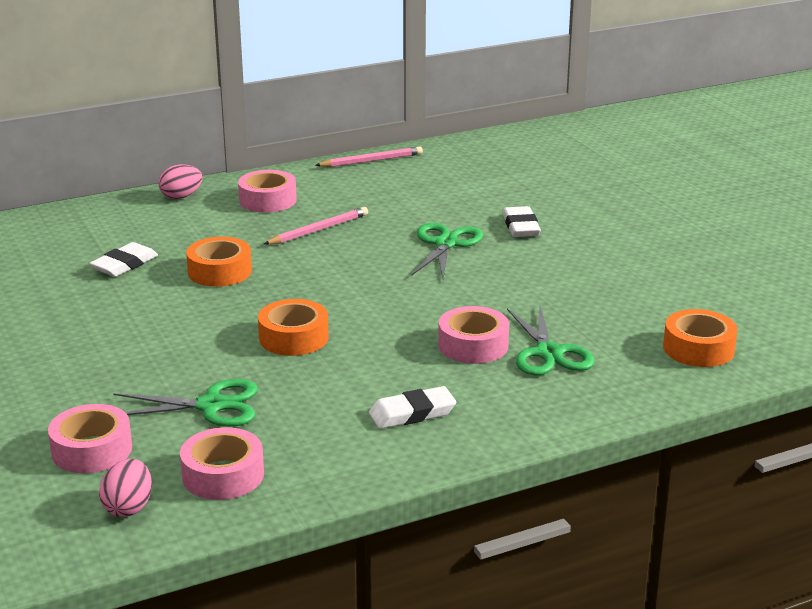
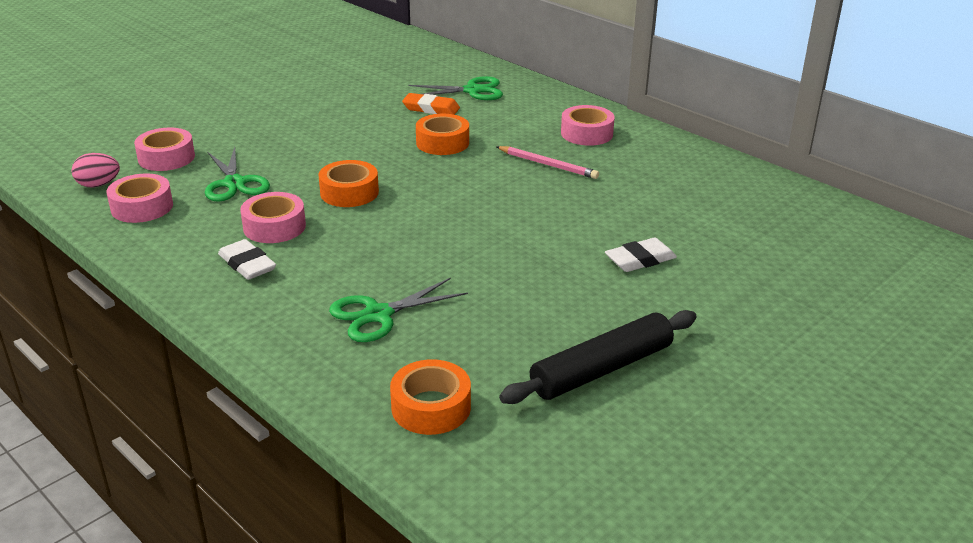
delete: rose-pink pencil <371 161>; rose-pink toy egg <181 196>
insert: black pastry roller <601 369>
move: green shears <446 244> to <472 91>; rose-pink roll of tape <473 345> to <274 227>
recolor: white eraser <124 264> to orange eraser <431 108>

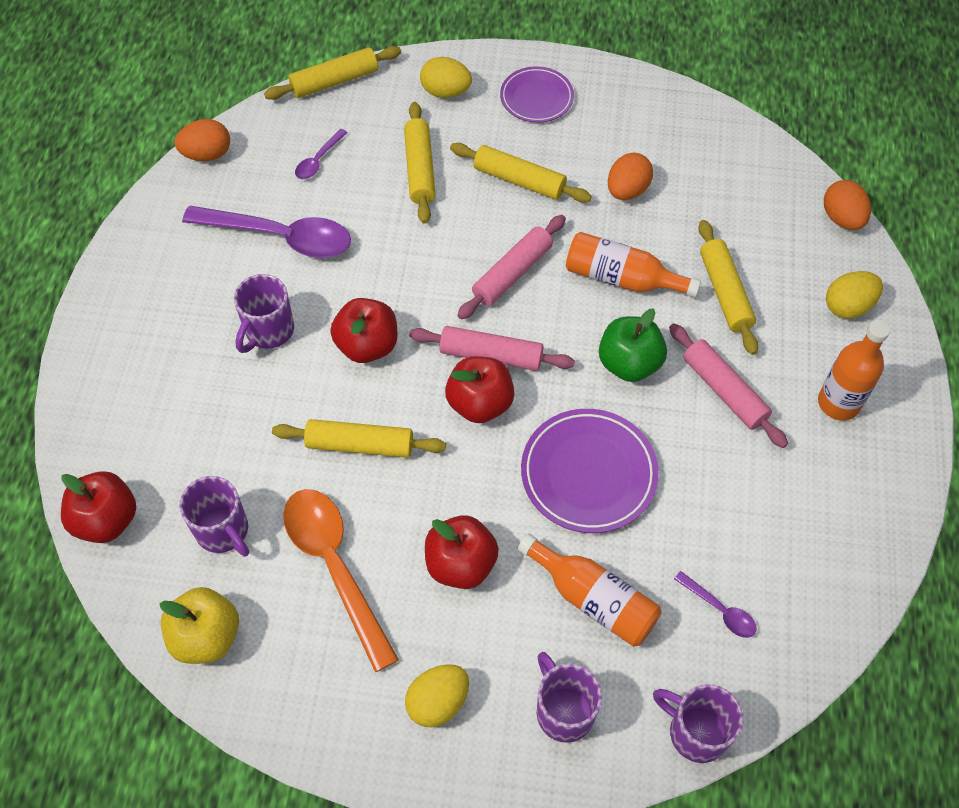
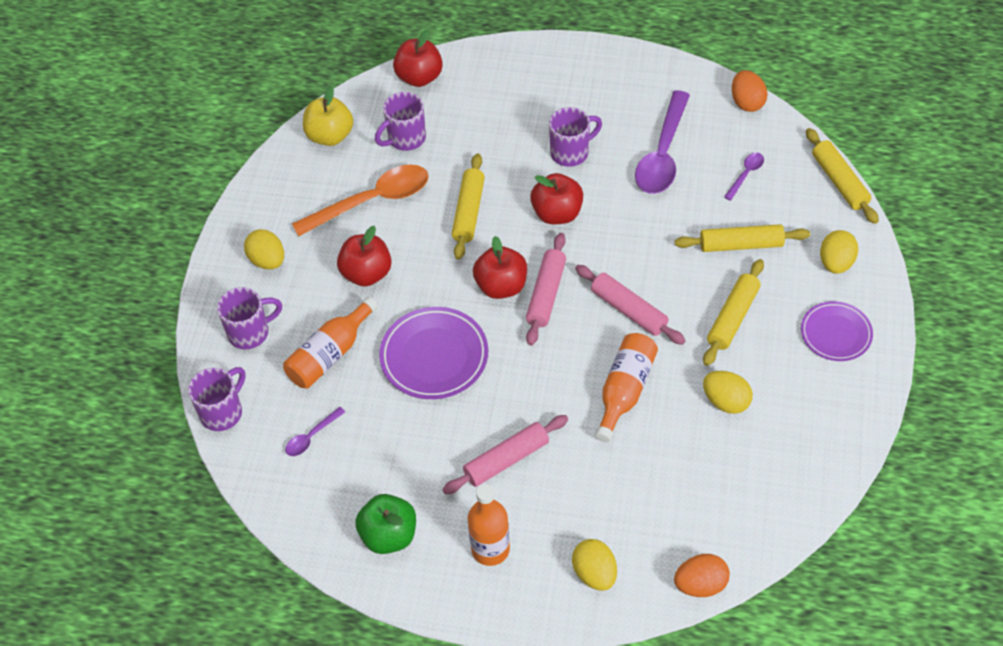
delete: bright yellow pastry roller <725 292>
move: green apple <629 363> to <389 535>
recolor: orange toy egg <627 190> to bright yellow toy egg <726 401>
rotate: royal purple tablespoon <318 160> = <745 174> 90 degrees clockwise; royal purple coffee mug <268 331> = <571 152> 120 degrees clockwise

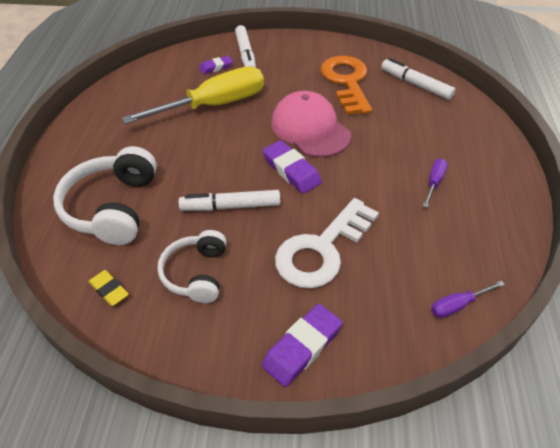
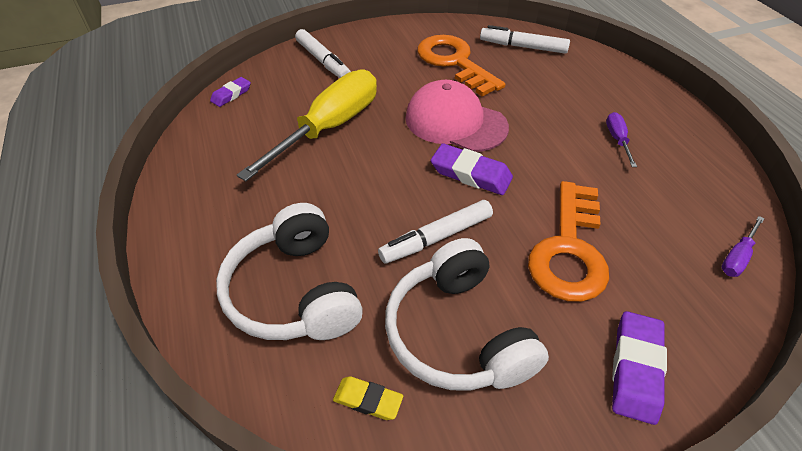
move: royal purple eraser <216 67> to <231 95>
recolor: white key <321 250> to orange key <569 250>
resize: white headset <196 273> = <458 333> x1.55

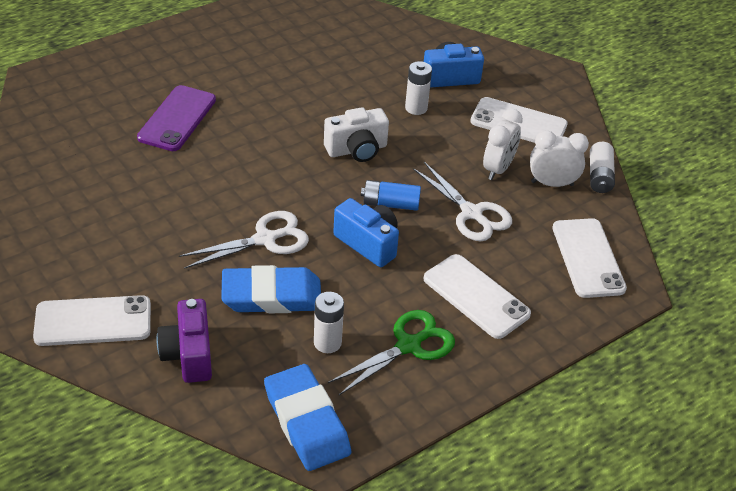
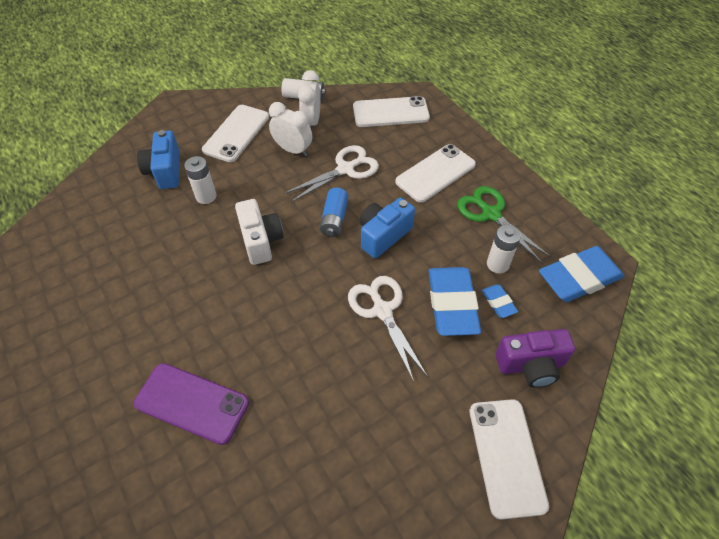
insert: blue eraser <498 302>

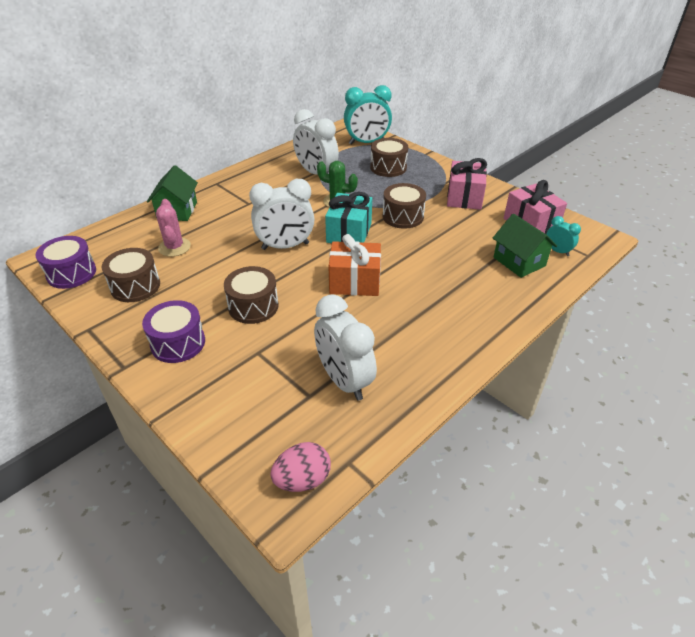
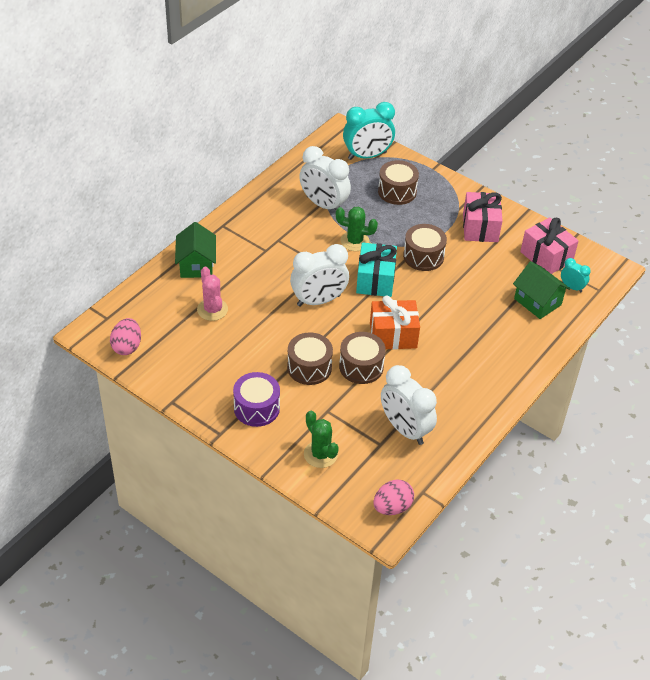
insert: green cactus <320 454>
move: dark brown drum <135 286> to <361 366>
replace: royal purple drum <71 273> to rose-pink toy egg <127 346>

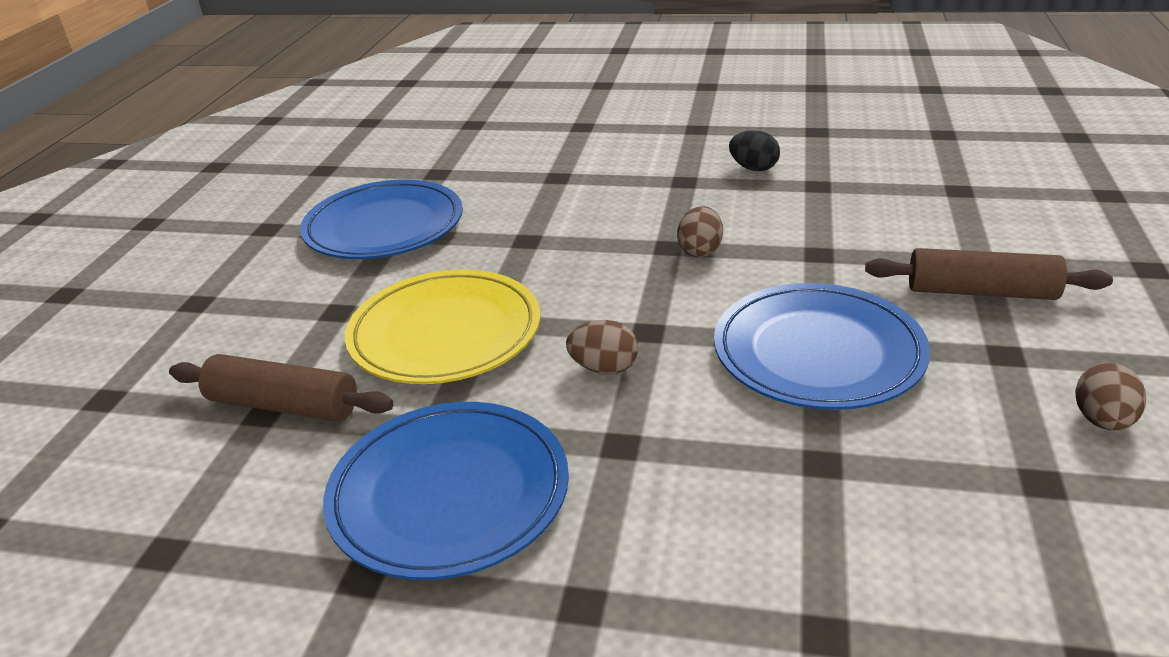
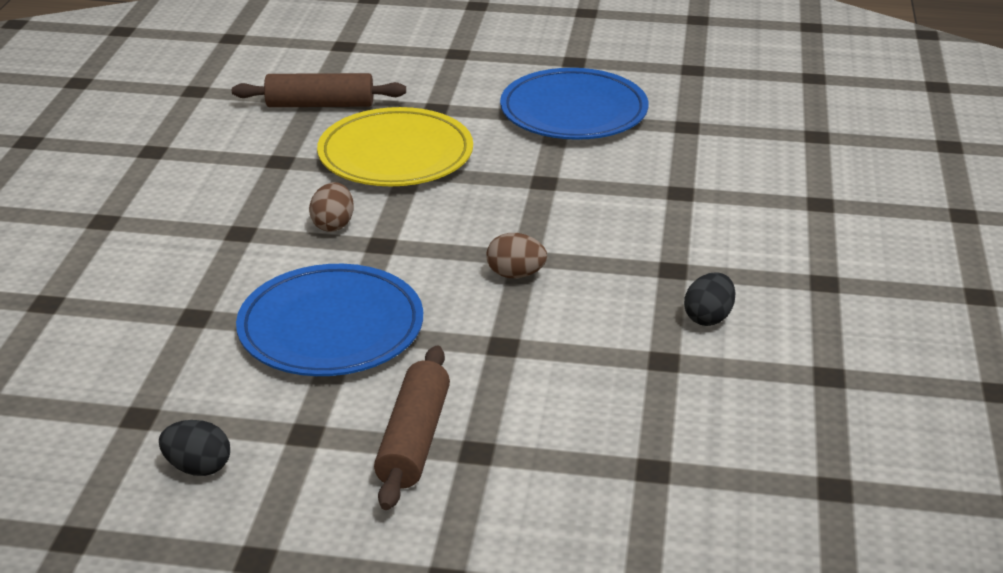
delete: blue flat dish <449 494>
recolor: dark brown toy egg <1102 421> to black toy egg <198 467>
rotate: dark brown pastry roller <283 405> = <320 105> 75 degrees clockwise

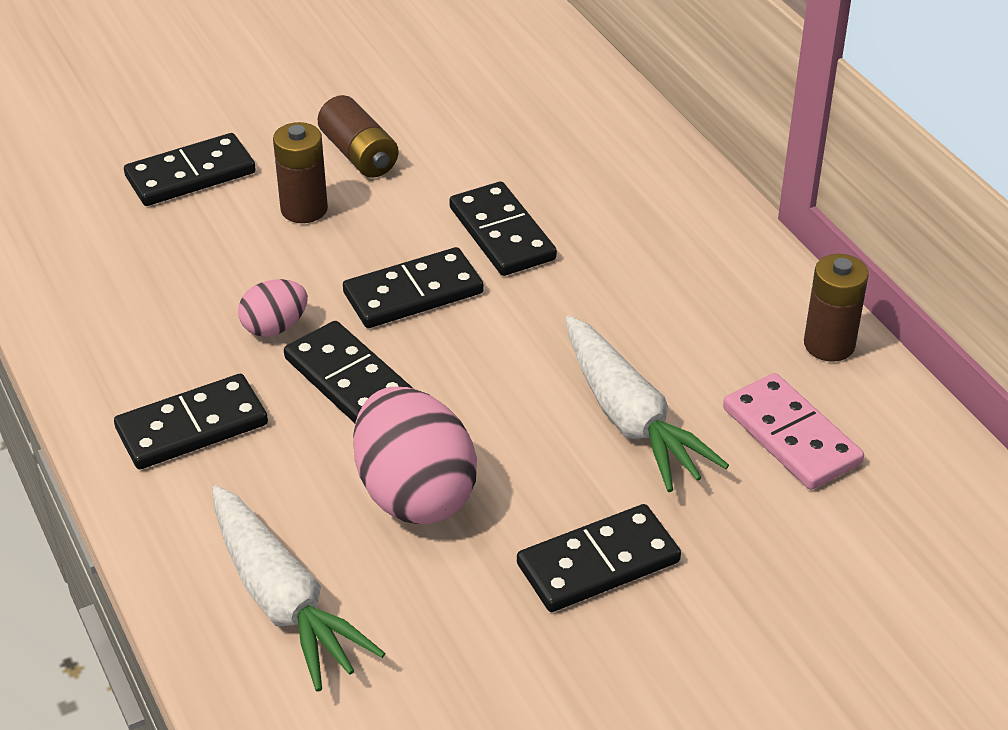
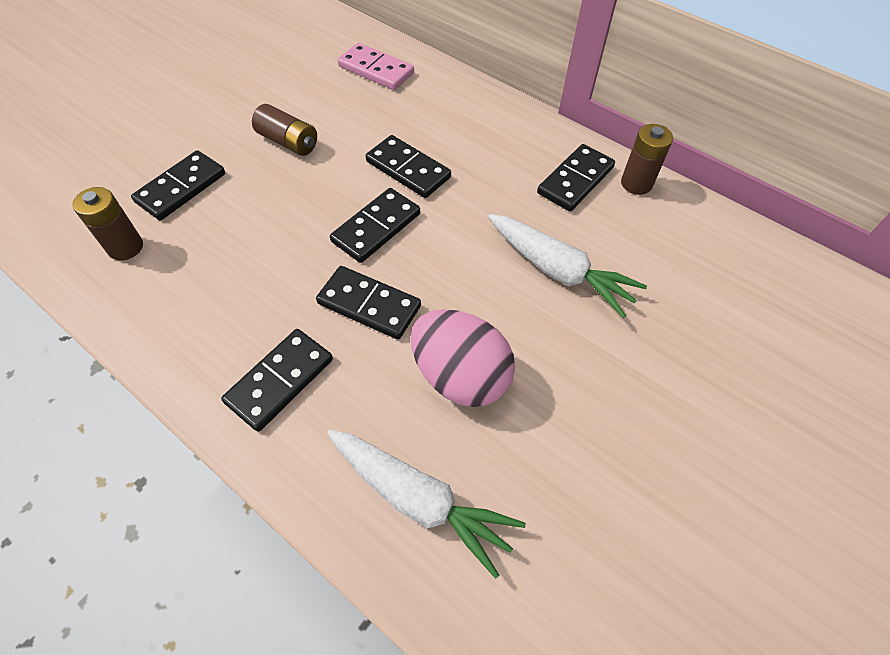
delete: rose-pink toy egg <275 327>
move: dark brown AA battery <304 209> to <125 247>; rose-pink domino tile <791 436> to <376 70>; black domino tile <598 563> to <575 180>

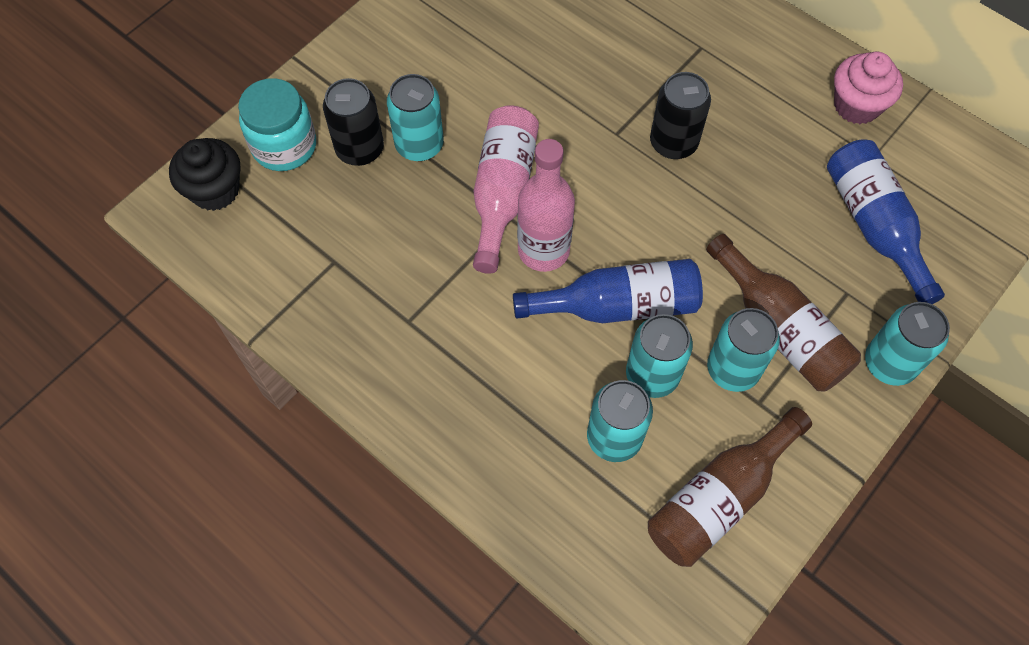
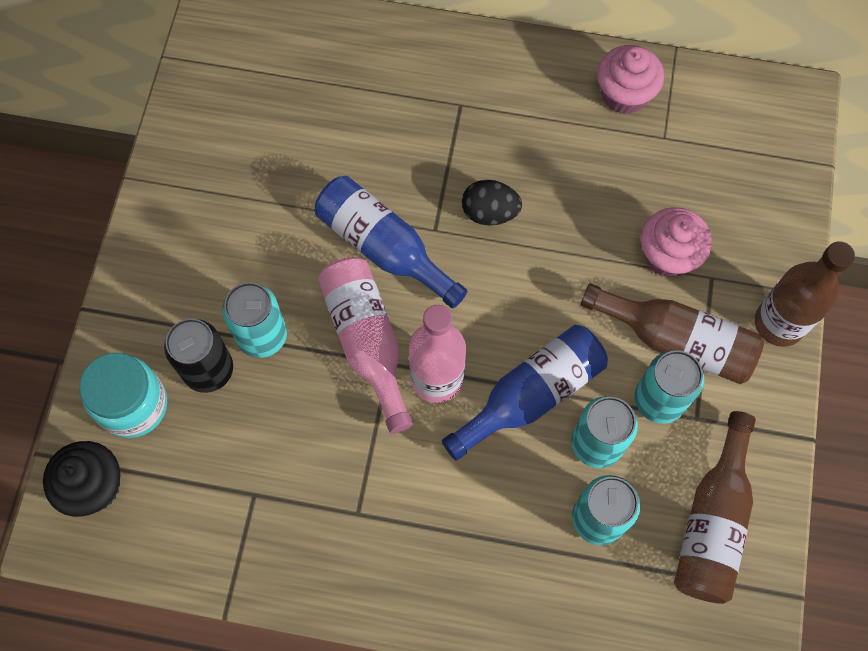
insert: rose-pink cupcake <668 256>
move: blue drink bottle <874 226> to <384 248>
replace: black can <673 143> to black toy egg <489 212>; teal can <889 363> to dark brown drink bottle <779 323>

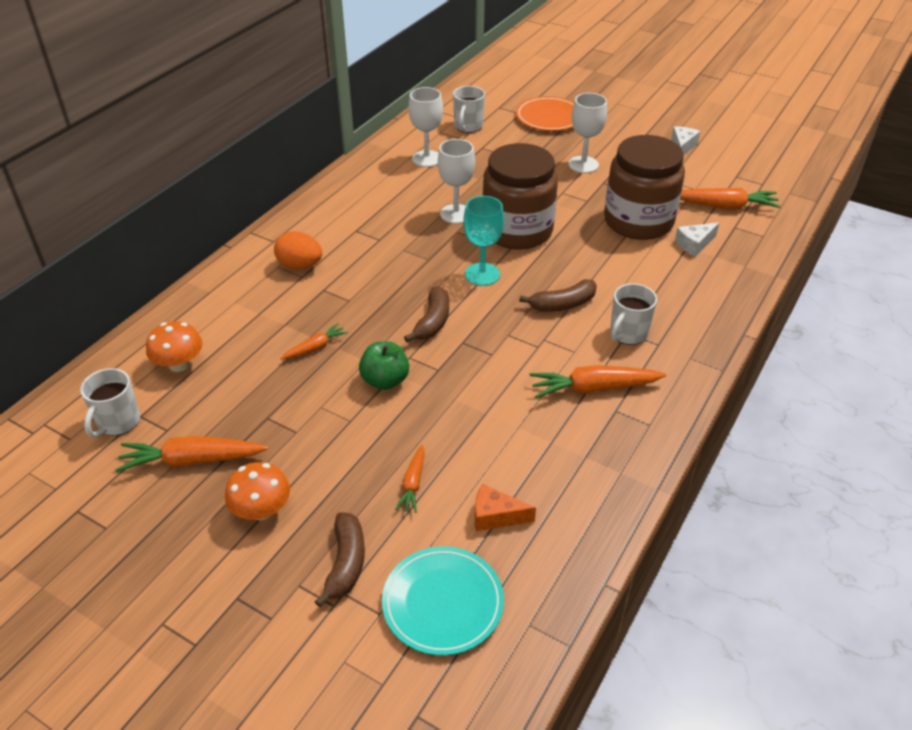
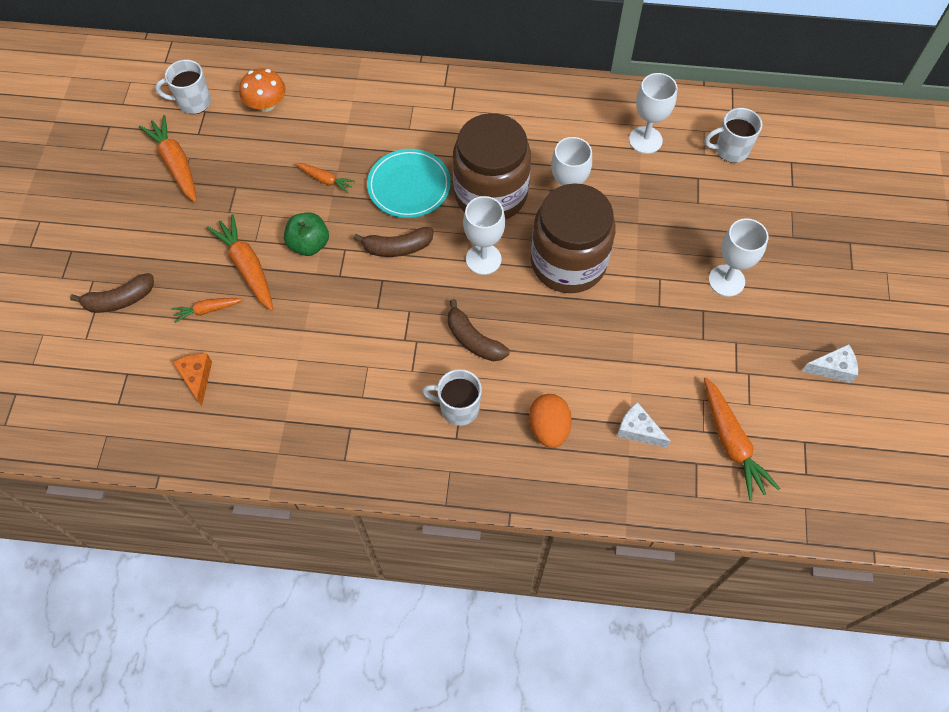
delete: orange flat dish <549 117>; orange mushroom <261 510>
move: dark brown preserve jar <638 221> to <490 194>; orange toy egg <300 266> to <548 428>; orange toy carrot <593 388> to <247 267>; teal flat dish <443 603> to <409 186>
recolor: teal goblet <482 274> to white goblet <483 259>

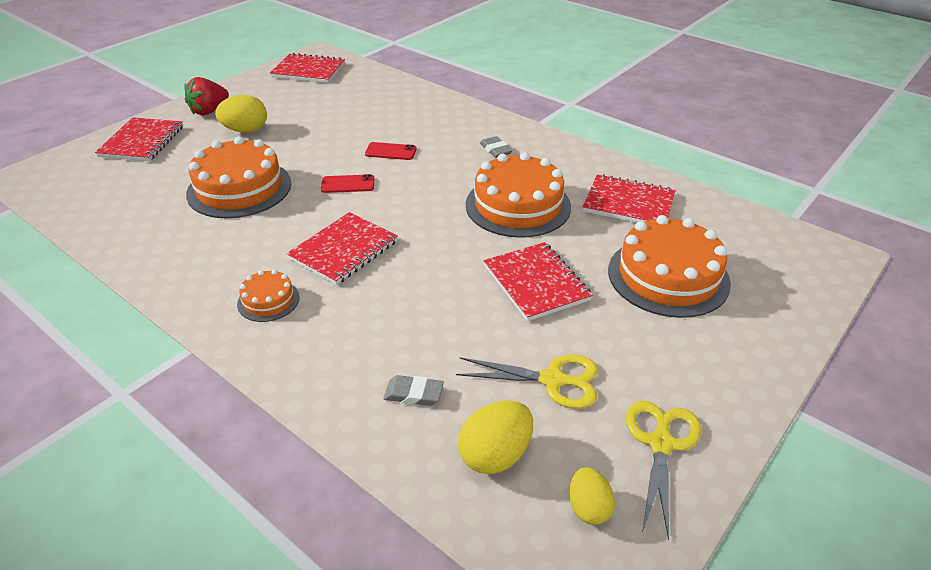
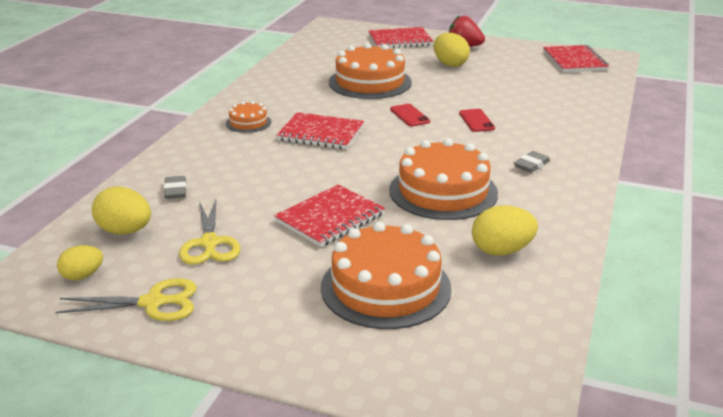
replace: crimson notebook <628 203> to bright yellow toy egg <501 251>

